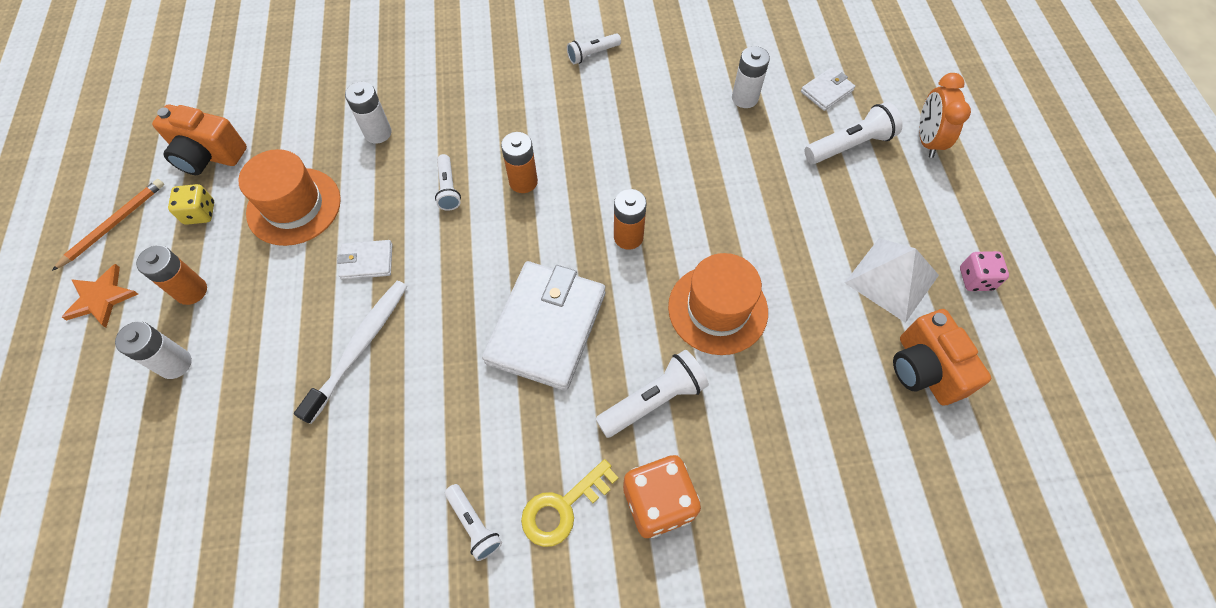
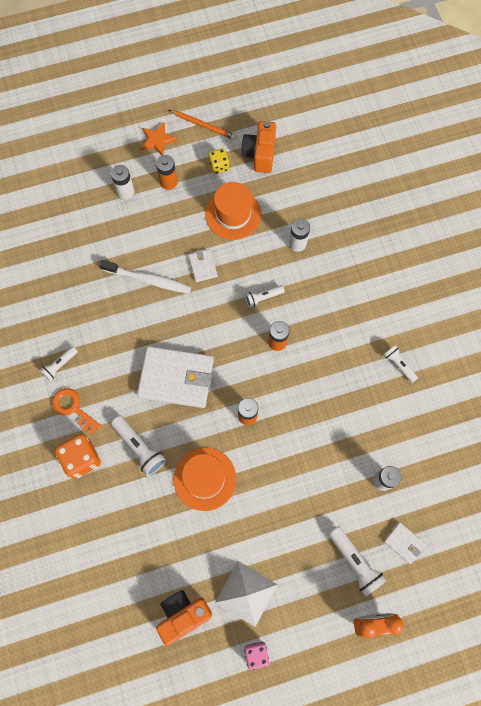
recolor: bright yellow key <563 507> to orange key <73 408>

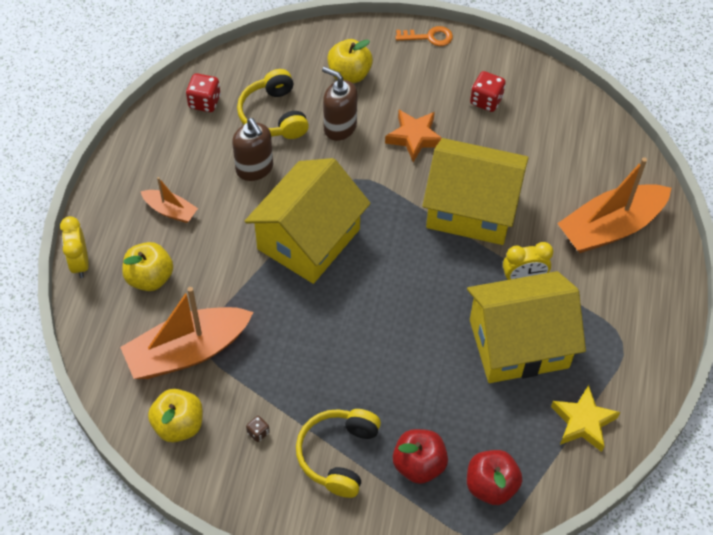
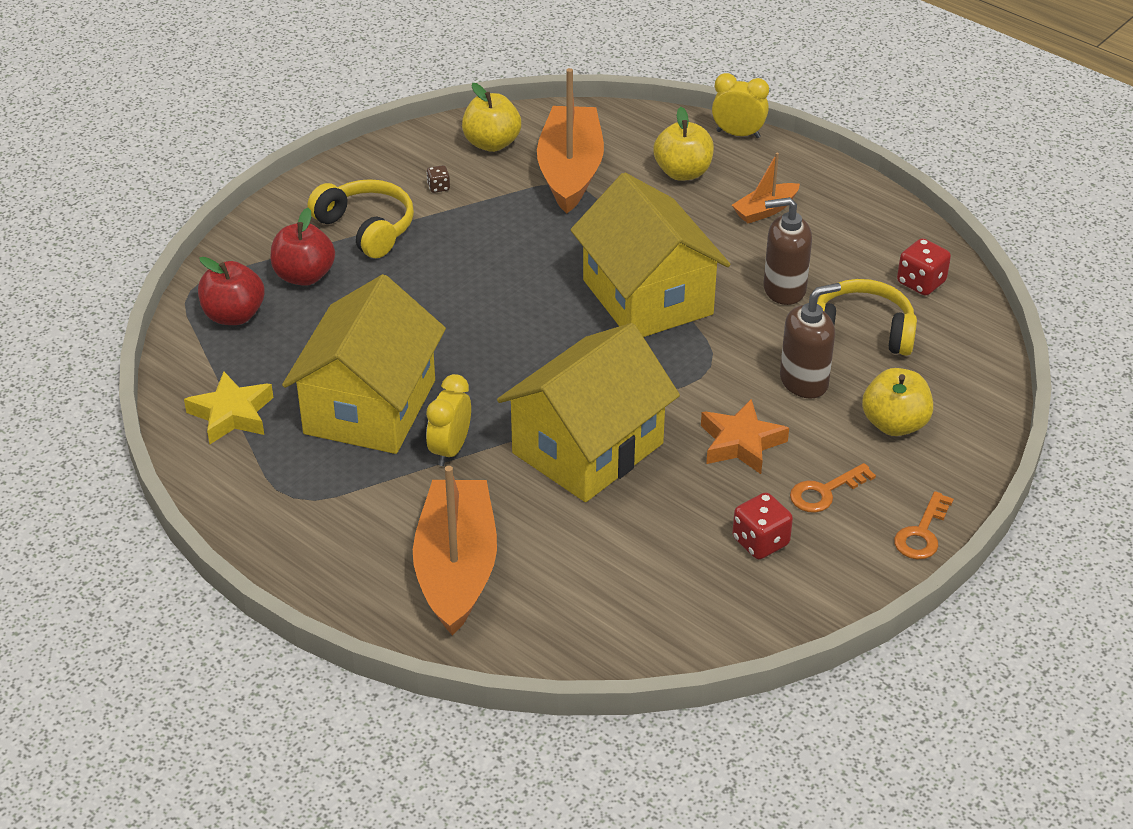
insert: orange key <825 492>

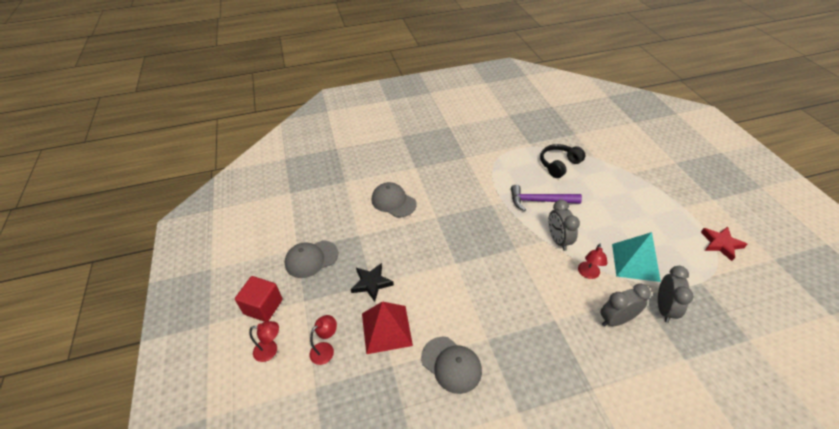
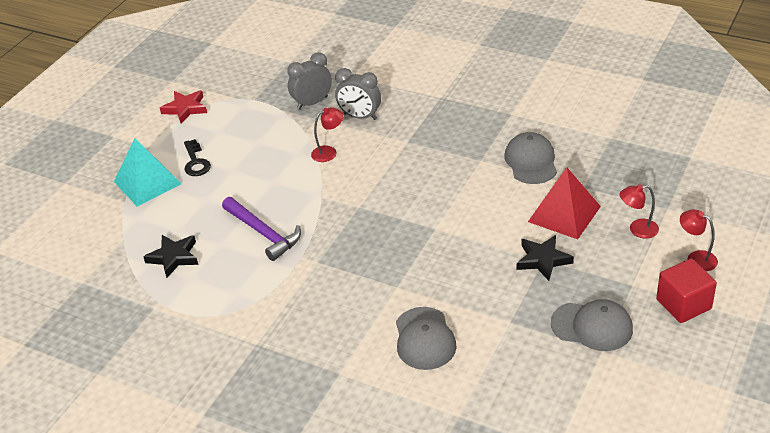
delete: ash-grey alarm clock <558 240>
insert: black key <196 162>
move: teal pyramid <635 262> to <147 182>
replace: black headset <559 165> to black star <174 257>

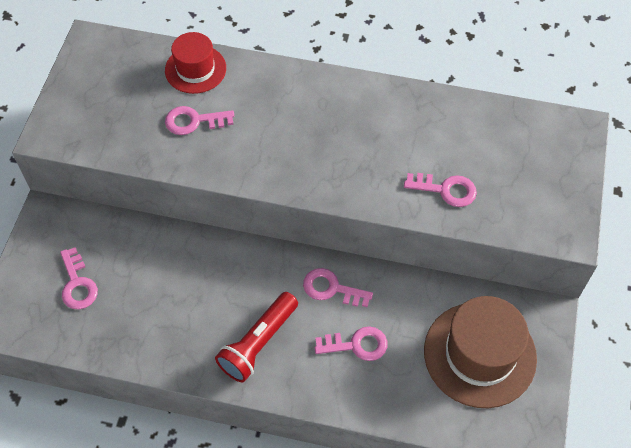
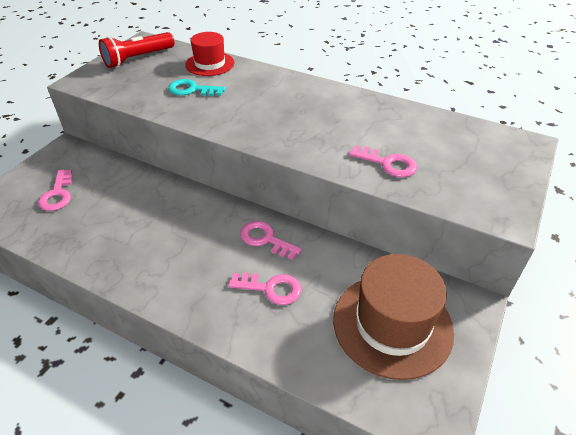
move: crimson pocket torch <258 343> to <138 59>
recolor: rose-pink key <194 121> to teal key <192 90>

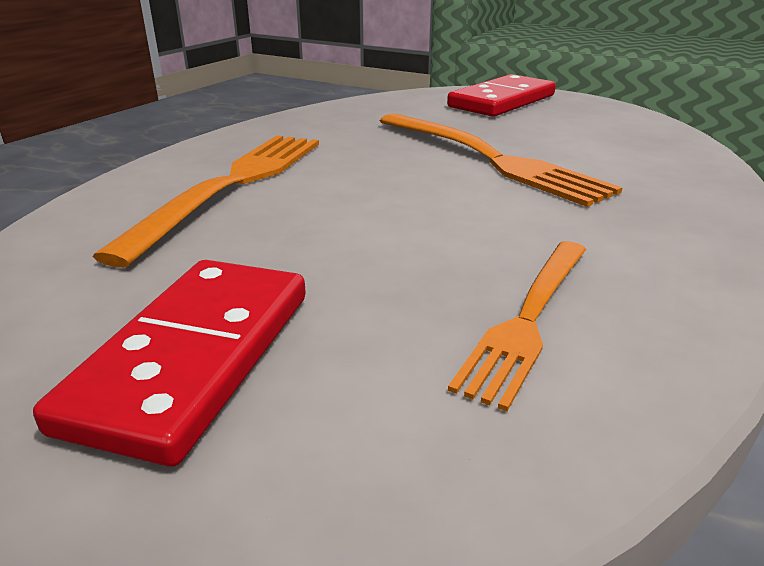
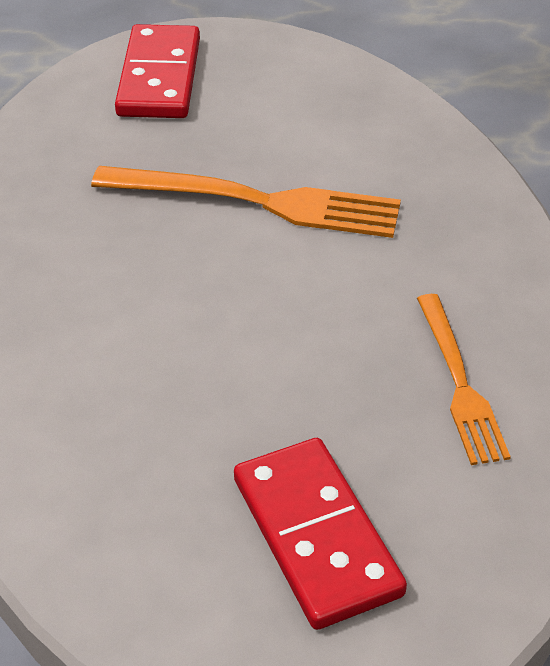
delete: orange dinner fork <234 185>

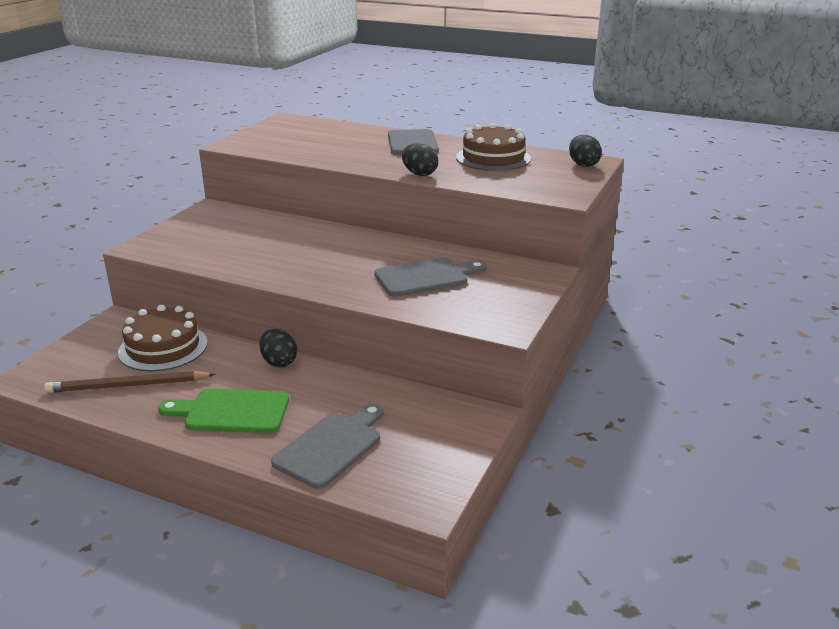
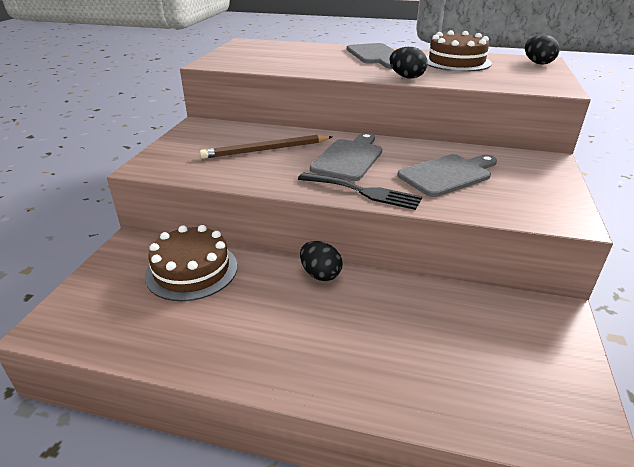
delete: green bread board <231 411>
insert: black dinner fork <363 192>
move: dark brown pencil <127 386> to <266 150>; ash-grey bread board <331 447> to <349 158>

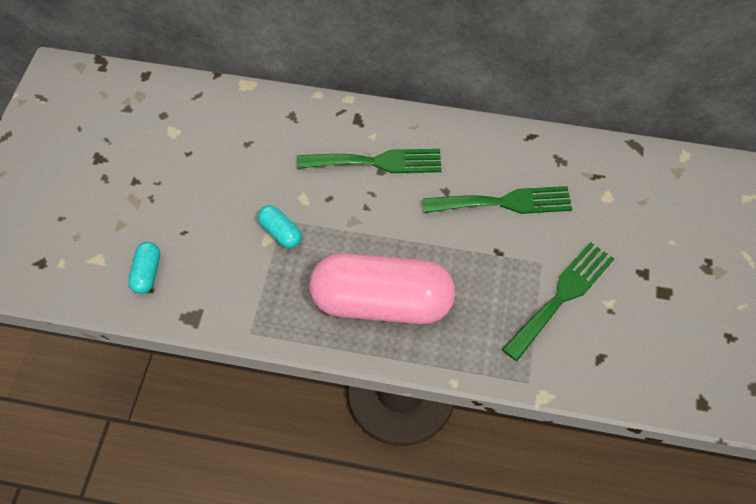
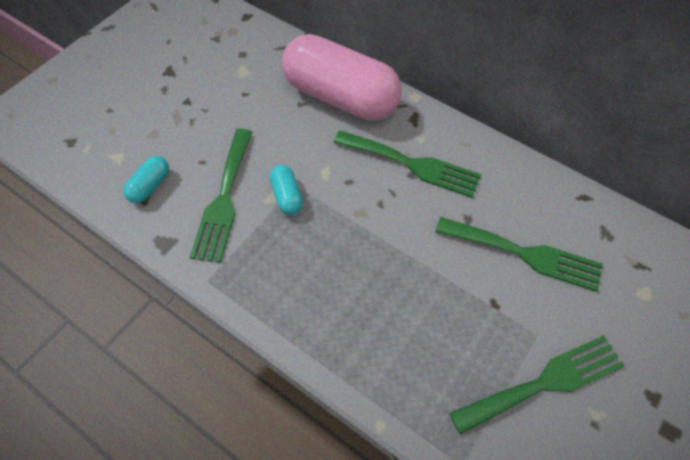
insert: green dinner fork <224 199>
move: rose-pink pill <382 303> to <340 97>

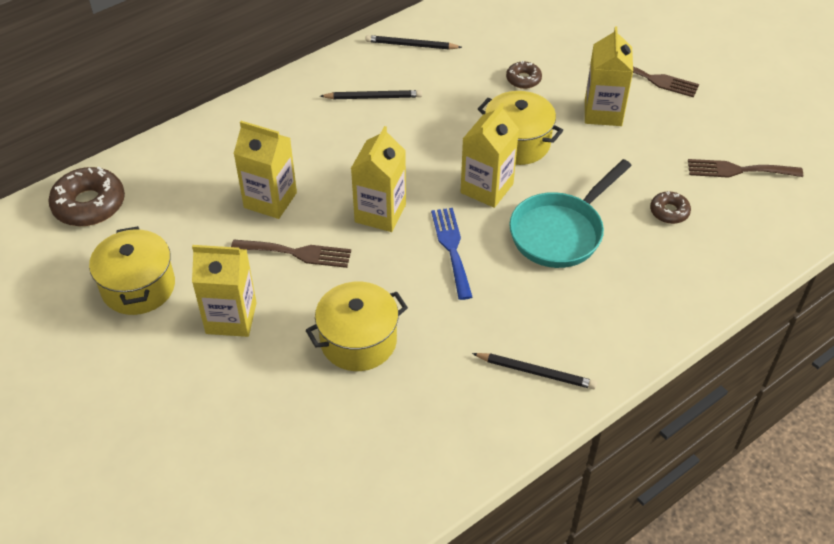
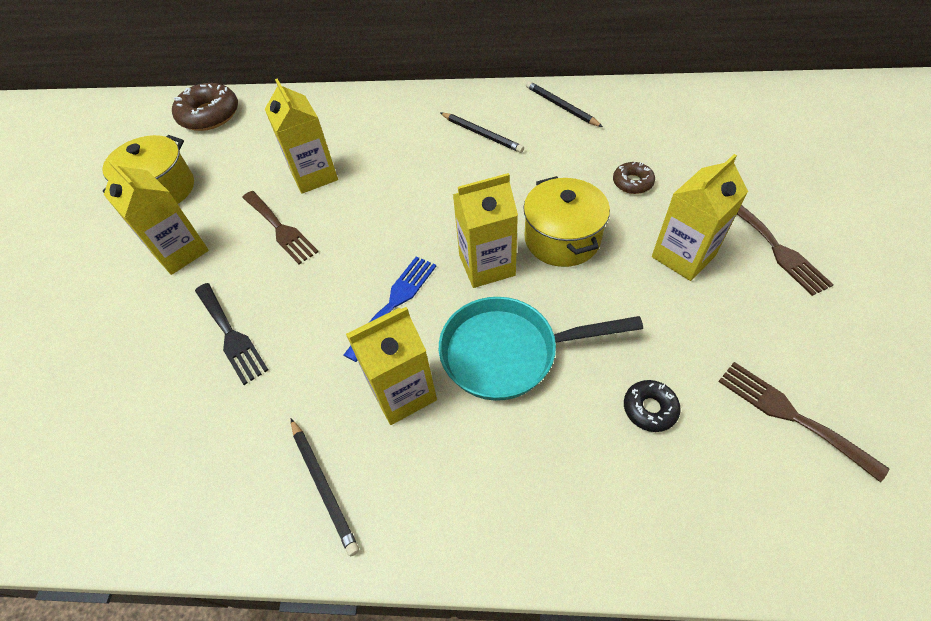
move: bright yellow milk carton <380 213> to <402 392>
replace: bright yellow pot <358 341> to black dinner fork <231 335>
recolor: dark brown donut <669 212> to black donut <649 409>

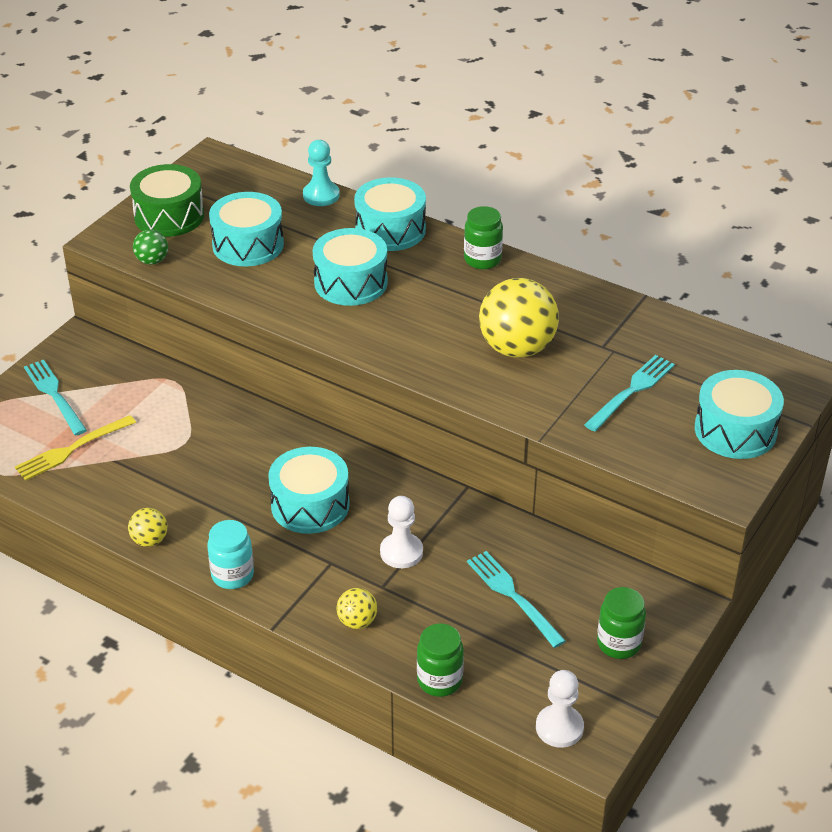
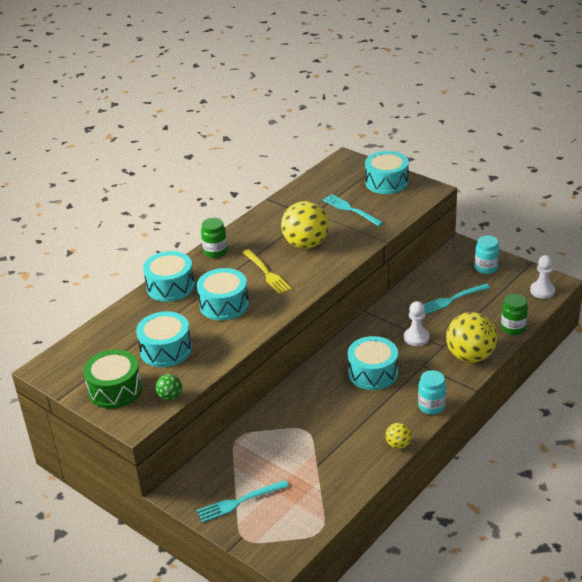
delete: teal pawn <321 195>
move: bright yellow dinner fork <71 449> to <267 273>
recolor: green preserve jar <619 643> to teal preserve jar <486 268>
resize: bright yellow sphere <357 621> = <470 356> x2.11

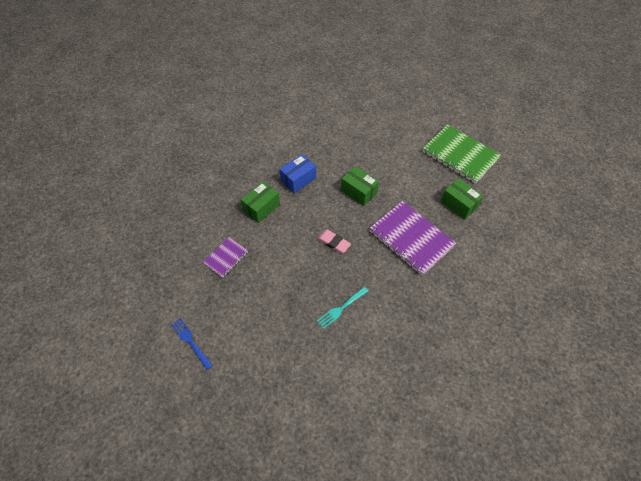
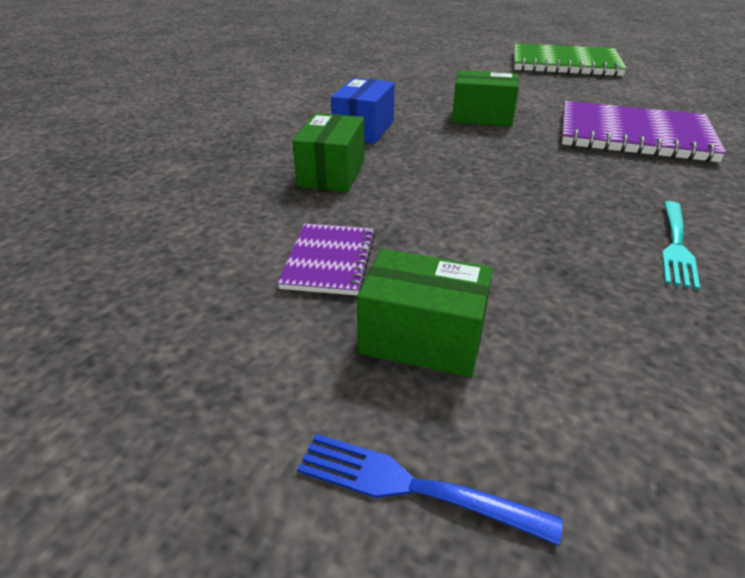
delete: rose-pink eraser <333 242>
move: green box <459 204> to <422 338>

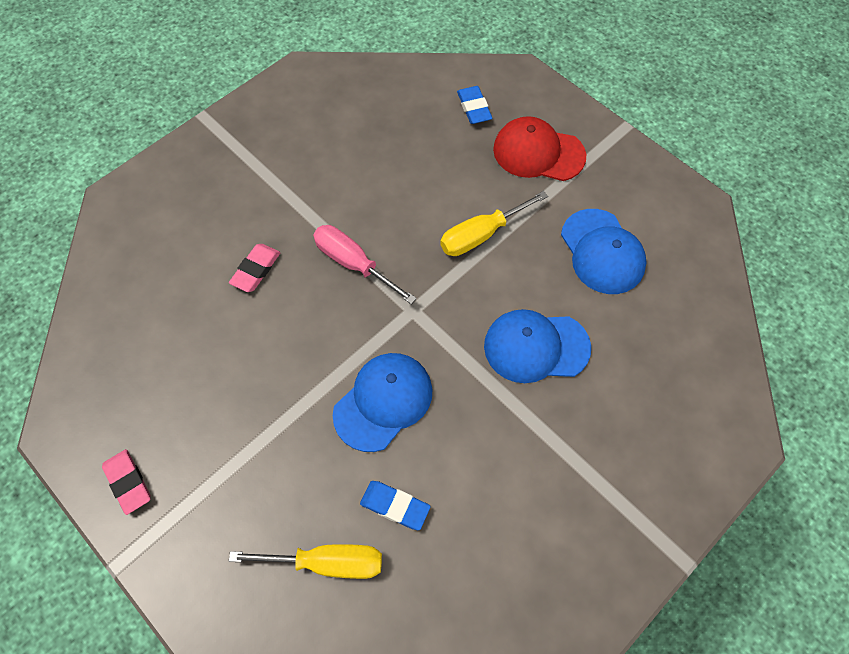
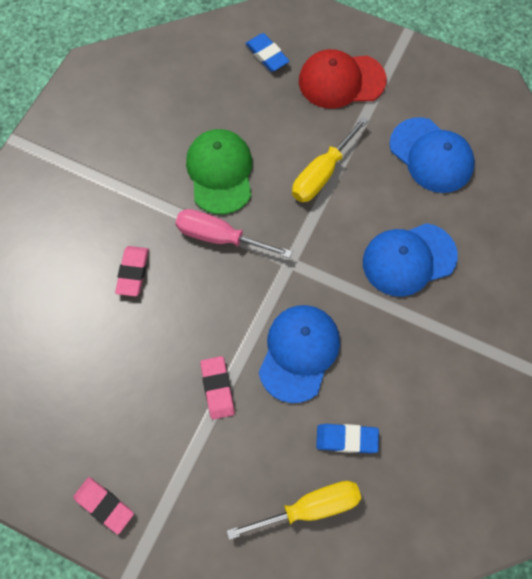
insert: green baseball cap <220 172>; rose-pink eraser <217 388>

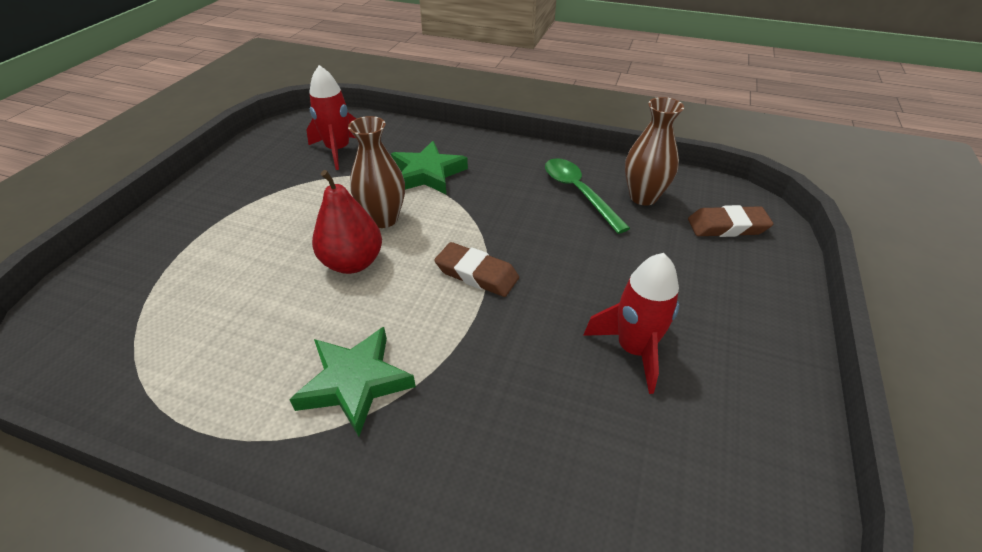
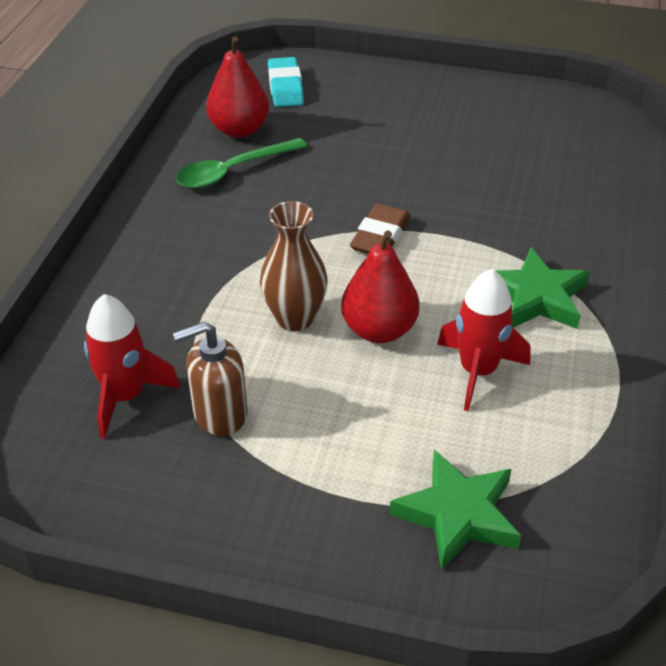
insert: dark brown soap pump <219 413>
move: green star <427 174> to <458 514>; crimson spaceship <634 349> to <477 371>
replace: dark brown tall vase <643 197> to crimson pear <239 130>
recolor: dark brown eraser <727 226> to teal eraser <285 87>

